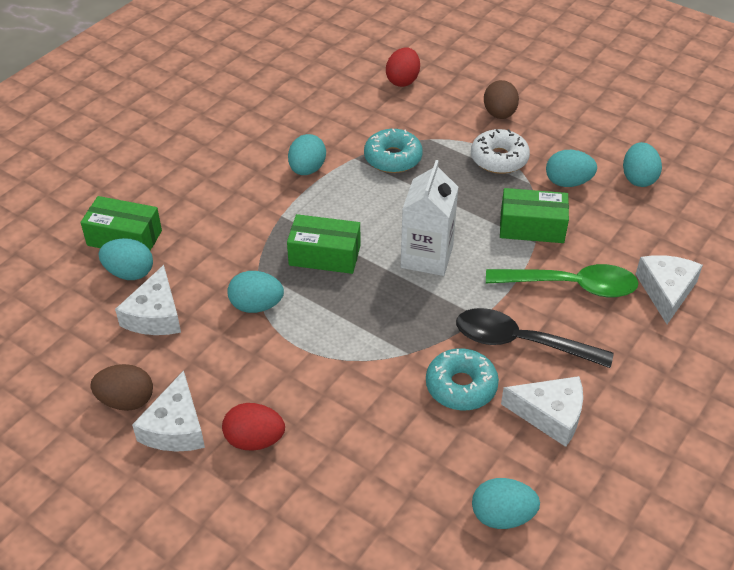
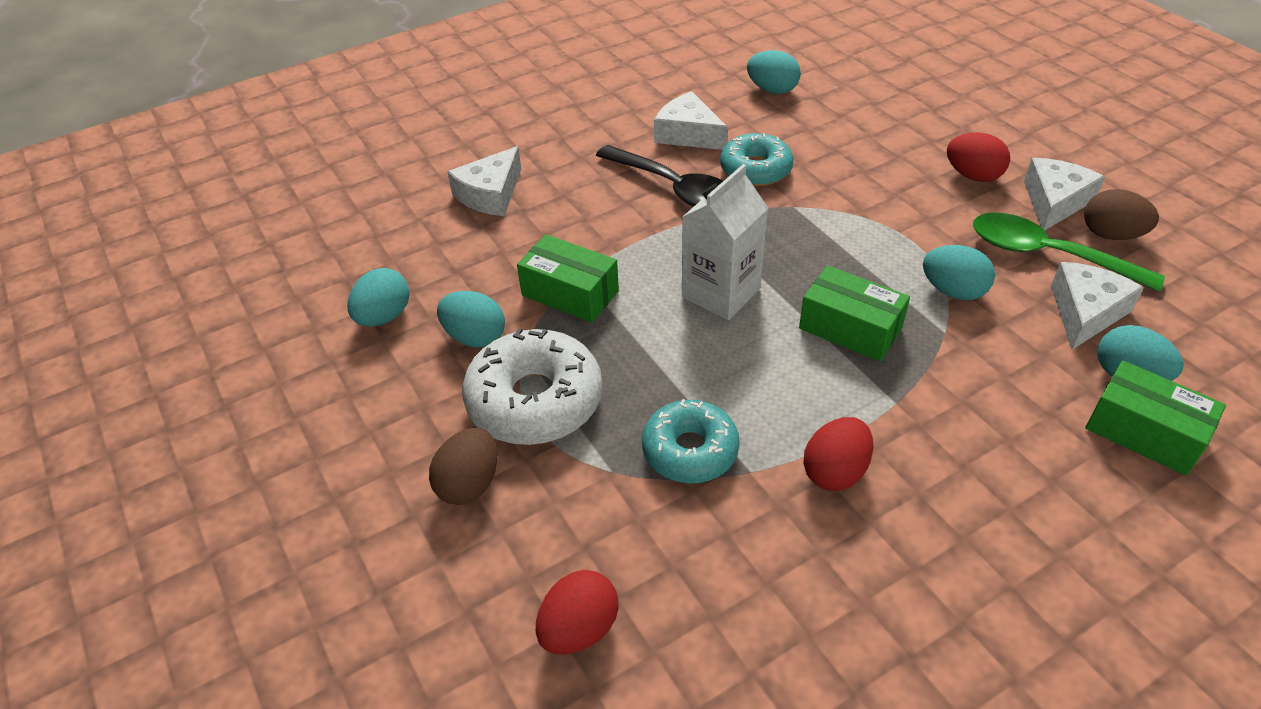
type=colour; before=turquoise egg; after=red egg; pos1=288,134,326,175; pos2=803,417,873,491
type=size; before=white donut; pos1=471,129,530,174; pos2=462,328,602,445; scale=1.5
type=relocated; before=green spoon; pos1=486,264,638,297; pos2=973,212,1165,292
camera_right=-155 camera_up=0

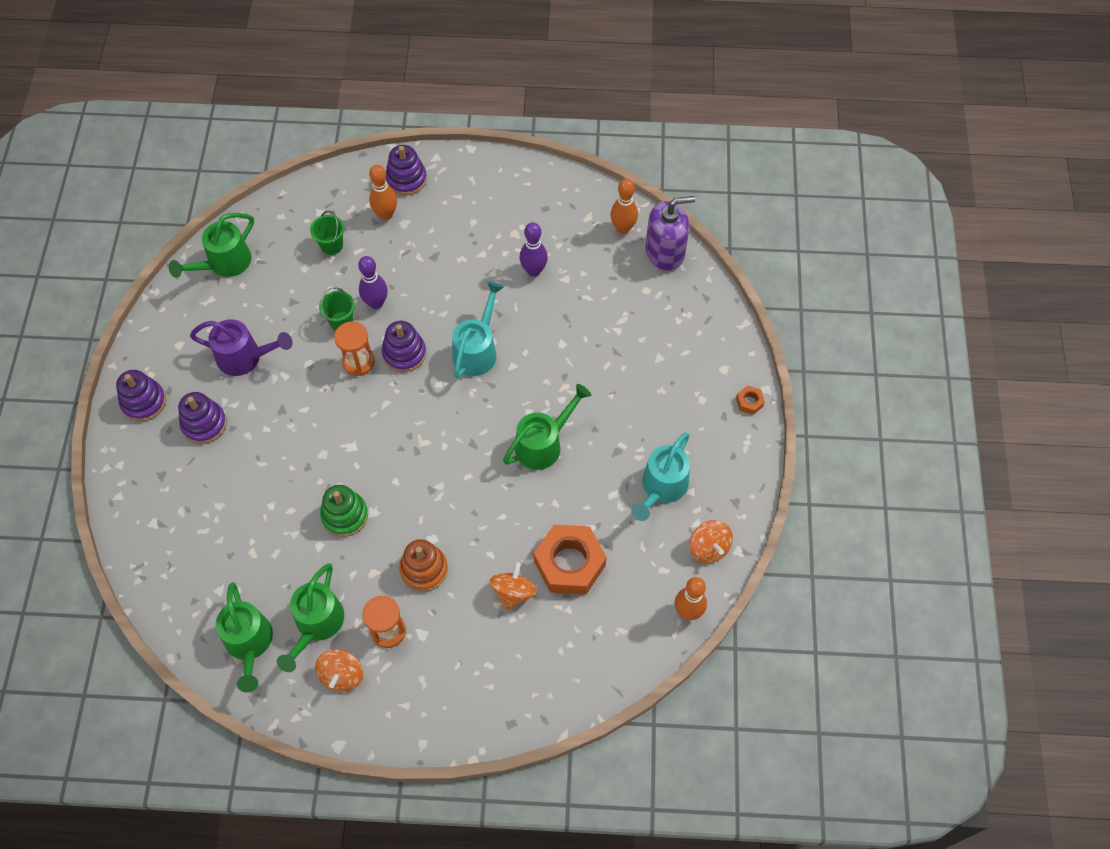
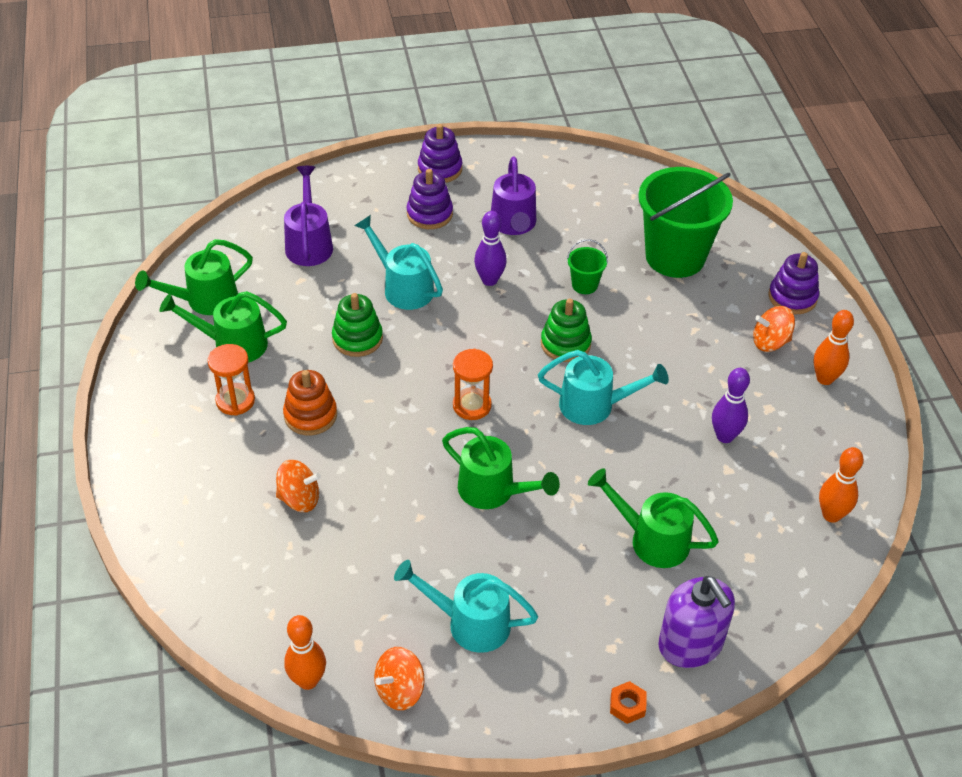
type=relocated; before=green watering can; pos1=169,213,254,278; pos2=588,468,719,568
type=size; before=green bucket; pos1=310,211,344,255; pos2=638,167,733,278; scale=2.36
type=relocated; before=orange spinning top; pos1=315,649,363,692; pos2=753,306,795,352
type=relocated; before=orange hourglass; pos1=334,321,375,376; pos2=453,349,493,420
type=relocated; before=purple bowling pin; pos1=358,256,388,309; pos2=474,211,507,286
type=relocated; before=orange bowling pin; pos1=369,165,397,220; pos2=813,310,854,385
type=colour; before=purple stacking toy; after=green stacking toy; pos1=382,321,426,372; pos2=541,299,592,362
type=missing; before=orange nut; pos1=534,525,607,594
type=relocated; before=purple soap dispenser; pos1=646,196,695,271; pos2=658,576,735,668
type=appeared; after=purple watering can; pos2=284,166,333,266
type=appeared; after=turquoise watering can; pos2=354,215,443,310
camera_right=75 camera_up=-15

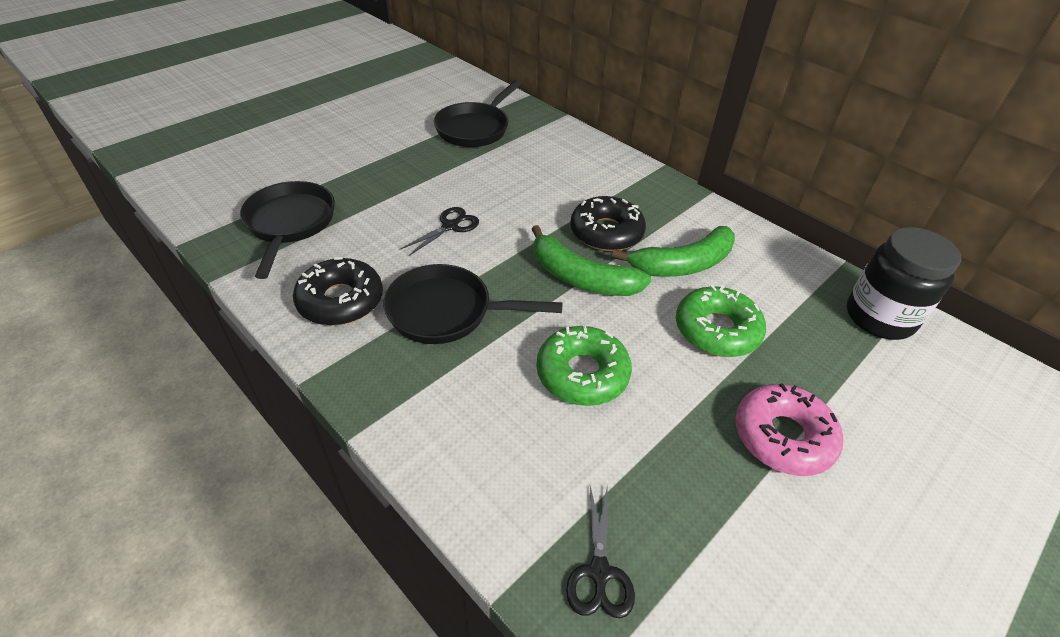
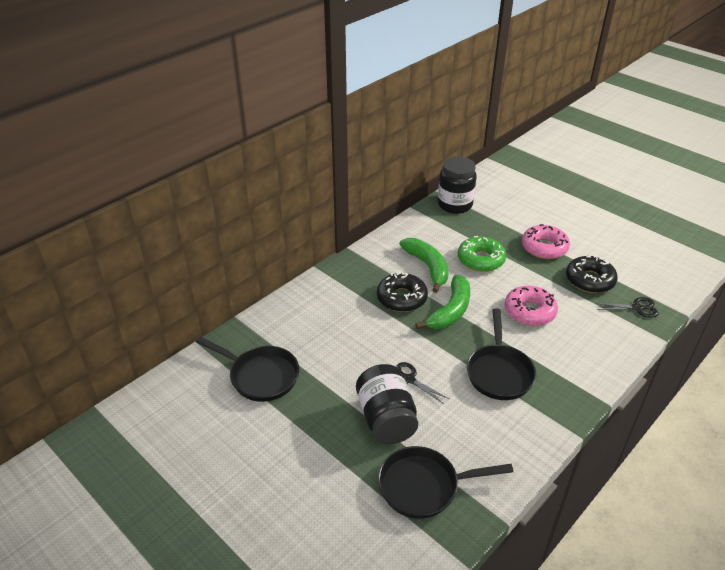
type=relocated; before=black donut; pos1=293,257,383,326; pos2=566,255,618,293
type=colour; before=green donut; after=pink donut; pos1=536,326,632,406; pos2=505,286,558,326
type=appeared; after=black jar; pos2=356,364,418,444
camera_right=-90 camera_up=-5

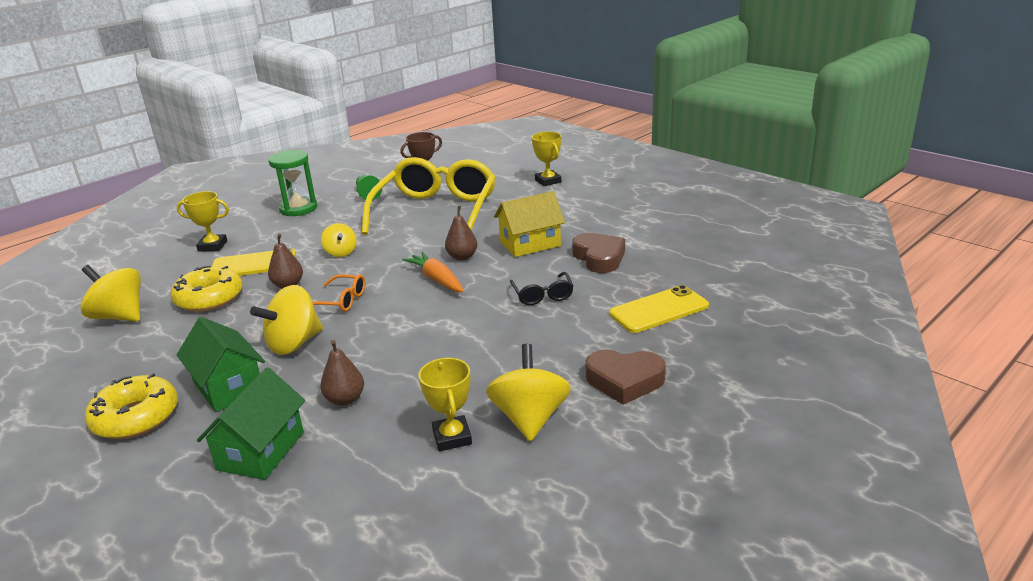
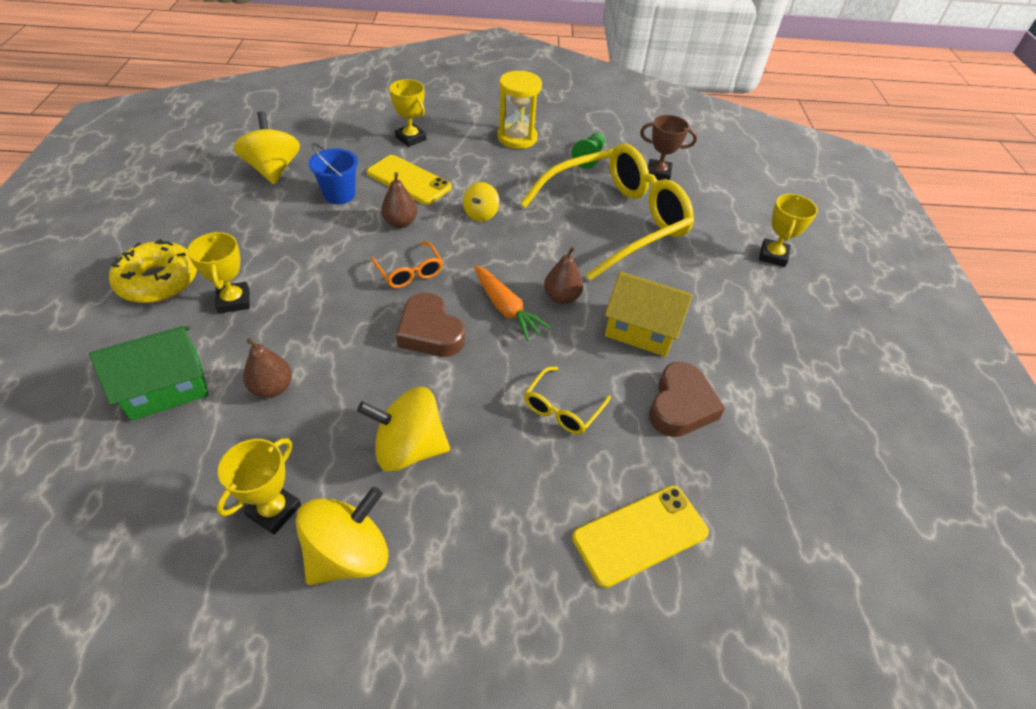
type=exchanged; before=yellow donut; after=blue bucket; pos1=170,266,243,312; pos2=309,143,358,204
type=exchanged; before=green house; after=yellow trophy; pos1=177,317,265,412; pos2=187,232,250,313
type=relocated; before=yellow spinning top; pos1=250,285,323,355; pos2=357,387,450,472
type=colour; before=green hourglass; after=yellow hourglass; pos1=268,150,317,216; pos2=497,71,542,149
type=spun; before=orange carrot; pos1=402,251,464,292; pos2=474,265,551,341; turn=135
type=colour; before=black glasses; after=yellow glasses; pos1=510,272,574,305; pos2=524,367,611,434
type=relocated; before=brown heart; pos1=586,350,666,405; pos2=396,293,465,357
type=spun; before=yellow phone; pos1=609,285,709,333; pos2=572,486,709,588; turn=-45
camera_right=40 camera_up=20

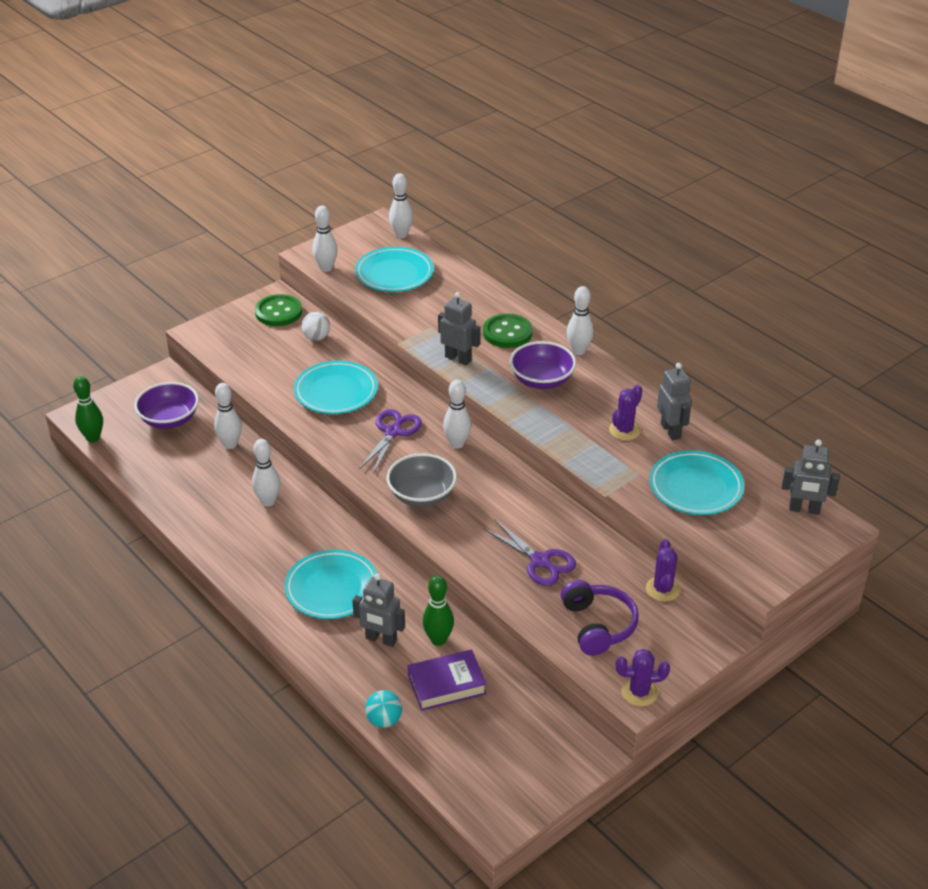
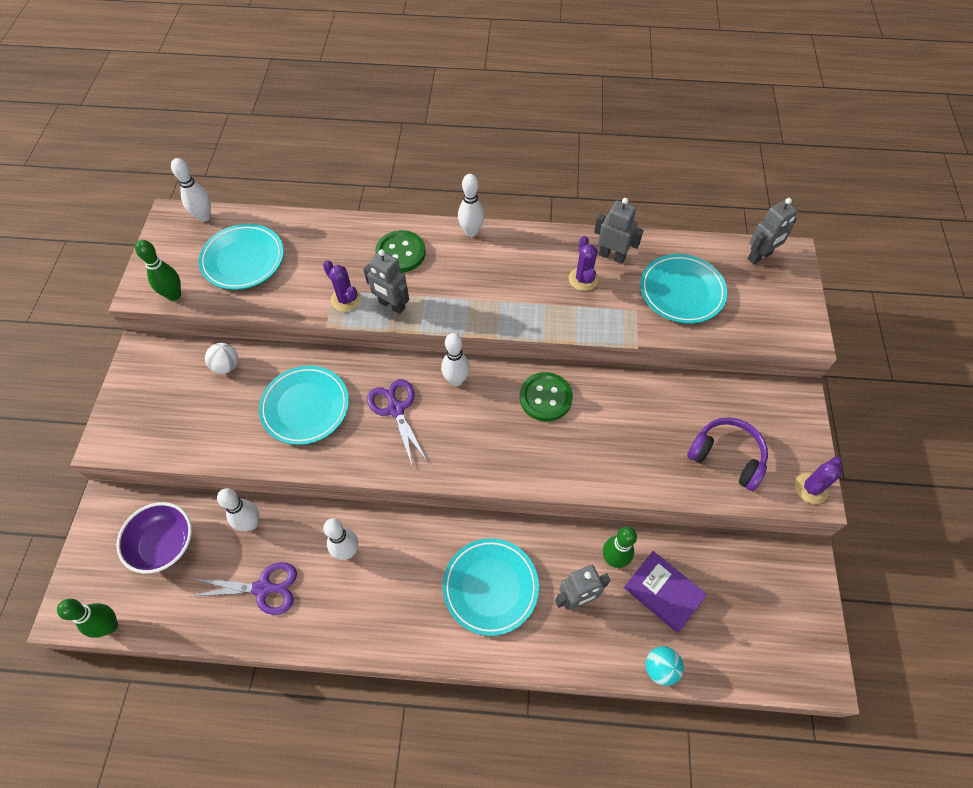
type=relocated; before=green button; pos1=255,294,302,326; pos2=520,372,573,421
type=colour; before=white bowling pin; after=green bowling pin; pos1=312,206,338,272; pos2=135,240,181,301
type=missing; before=grey bowl; pos1=386,453,457,507
type=spun; before=purple book; pos1=408,650,486,711; pos2=624,551,707,632; turn=-75
type=spun; before=grey robot; pos1=438,292,481,365; pos2=364,249,409,314; turn=-135
type=relocated; before=purple scissors; pos1=484,520,576,586; pos2=192,562,297,615
type=missing; before=purple bowl; pos1=510,341,576,389
type=relocated; before=purple cactus; pos1=646,539,680,602; pos2=323,260,361,312
camera_right=-45 camera_up=20

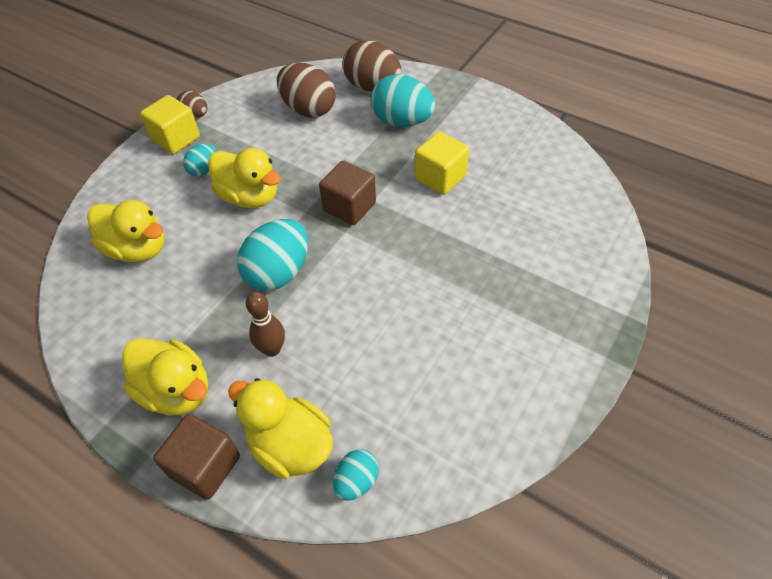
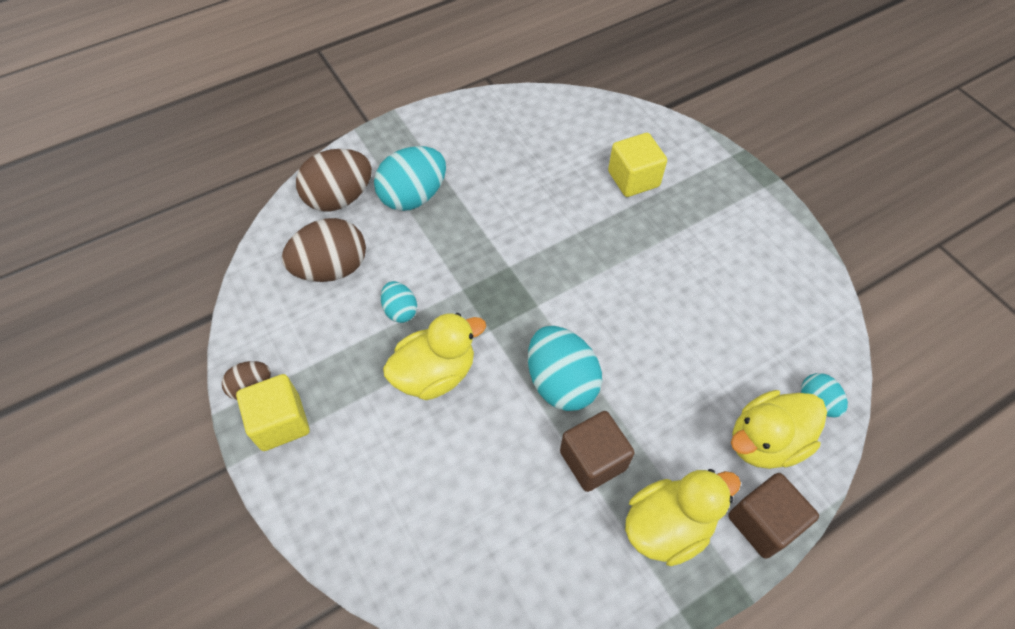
type=missing; before=yellow duck; pos1=87,200,165,262
type=relocated; before=turquoise egg; pos1=183,144,217,177; pos2=381,281,417,323
type=missing; before=brown bowling pin; pos1=246,292,285,357
type=relocated; before=brown cube; pos1=319,161,376,225; pos2=560,411,635,492
type=relocated; before=yellow cube; pos1=414,131,469,195; pos2=608,133,667,197
camera_right=-65 camera_up=5

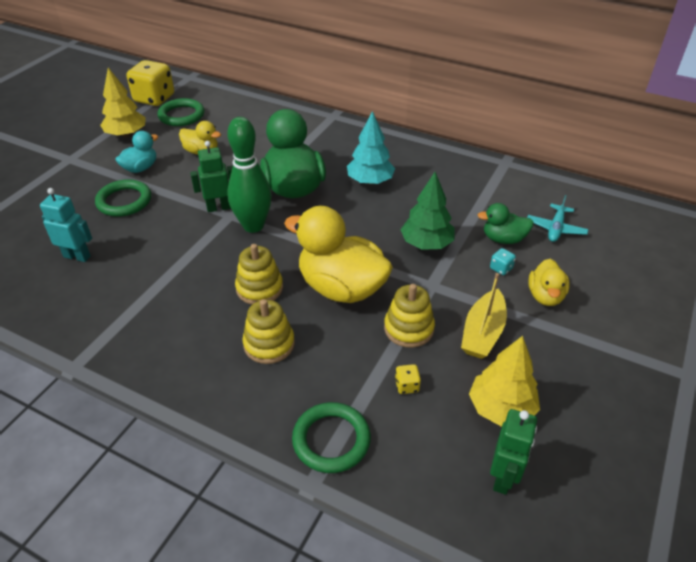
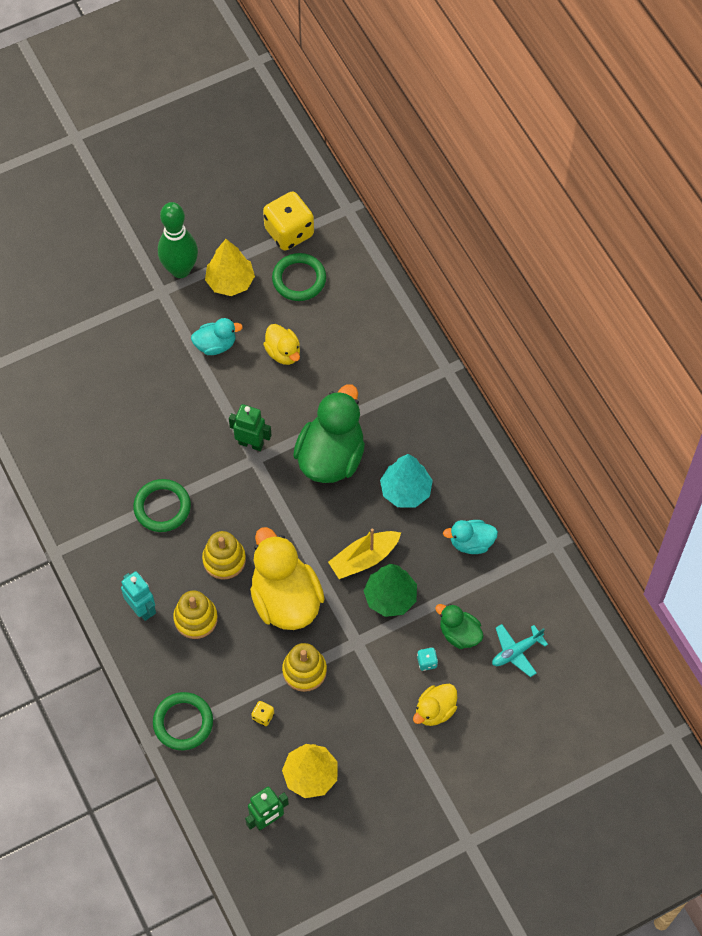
type=relocated; before=turquoise robot; pos1=40,188,92,262; pos2=121,571,156,621
type=relocated; before=green ring; pos1=95,179,151,217; pos2=133,479,191,532
type=relocated; before=green bowling pin; pos1=227,117,272,233; pos2=158,202,198,278
type=relocated; before=yellow boat; pos1=461,273,507,359; pos2=328,528,401,579
type=appeared; after=turquoise duck; pos2=443,520,498,554
camera_right=35 camera_up=20

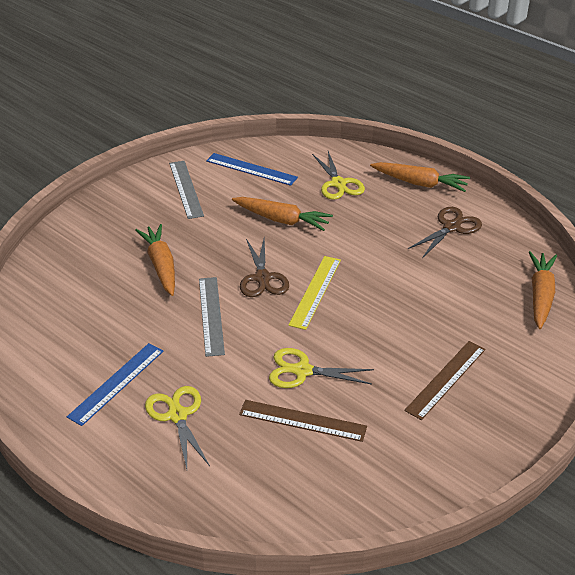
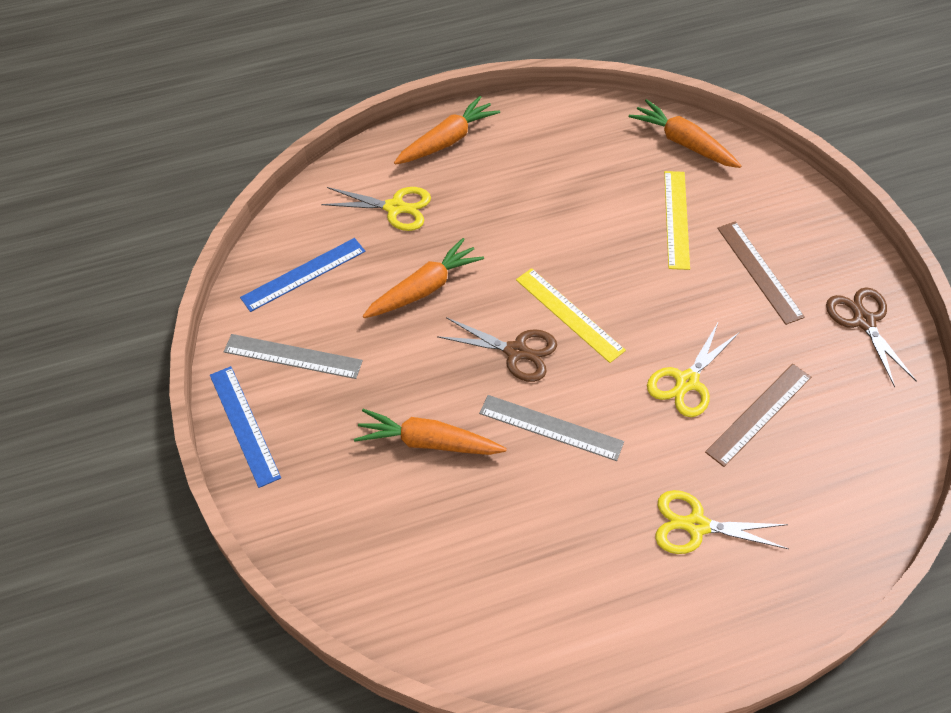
type=relocated; before=blue ruler; pos1=67,343,163,426; pos2=210,366,281,488
type=relocated; before=brown scissors; pos1=408,207,482,258; pos2=826,287,916,387
type=appeared; after=yellow ruler; pos2=664,171,690,270
camera_right=-60 camera_up=15

